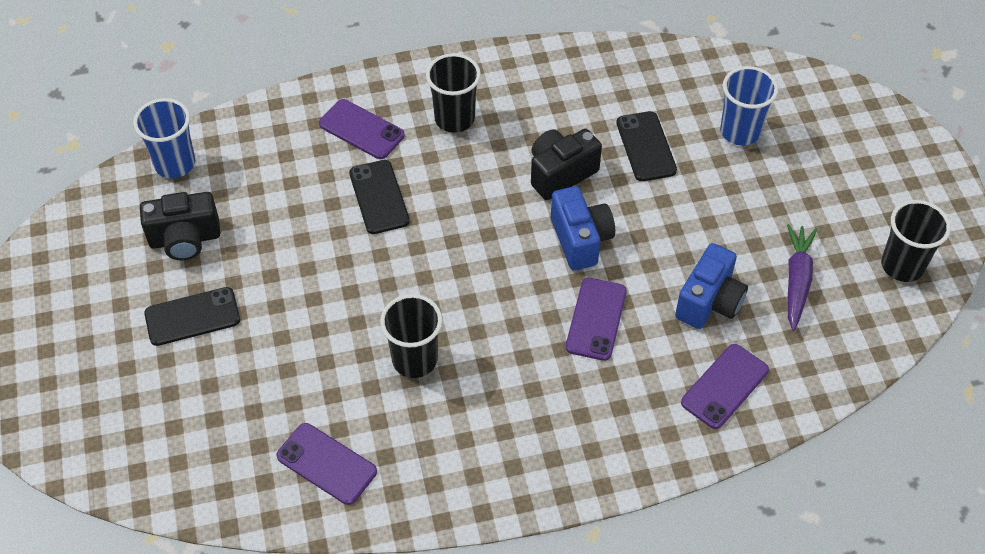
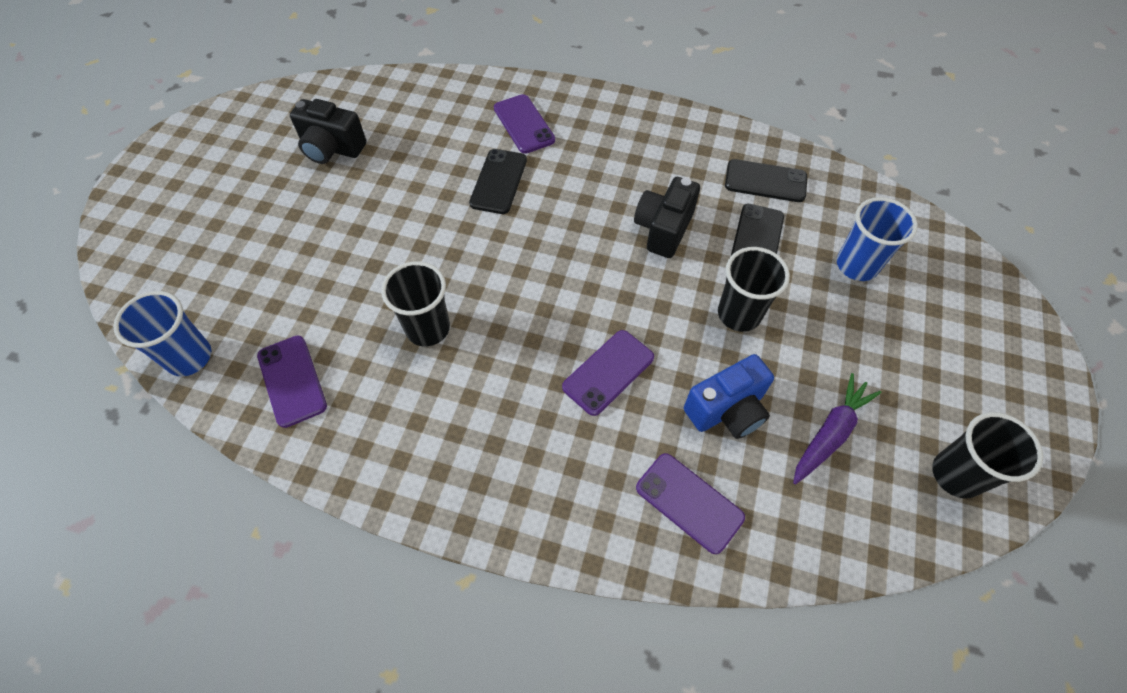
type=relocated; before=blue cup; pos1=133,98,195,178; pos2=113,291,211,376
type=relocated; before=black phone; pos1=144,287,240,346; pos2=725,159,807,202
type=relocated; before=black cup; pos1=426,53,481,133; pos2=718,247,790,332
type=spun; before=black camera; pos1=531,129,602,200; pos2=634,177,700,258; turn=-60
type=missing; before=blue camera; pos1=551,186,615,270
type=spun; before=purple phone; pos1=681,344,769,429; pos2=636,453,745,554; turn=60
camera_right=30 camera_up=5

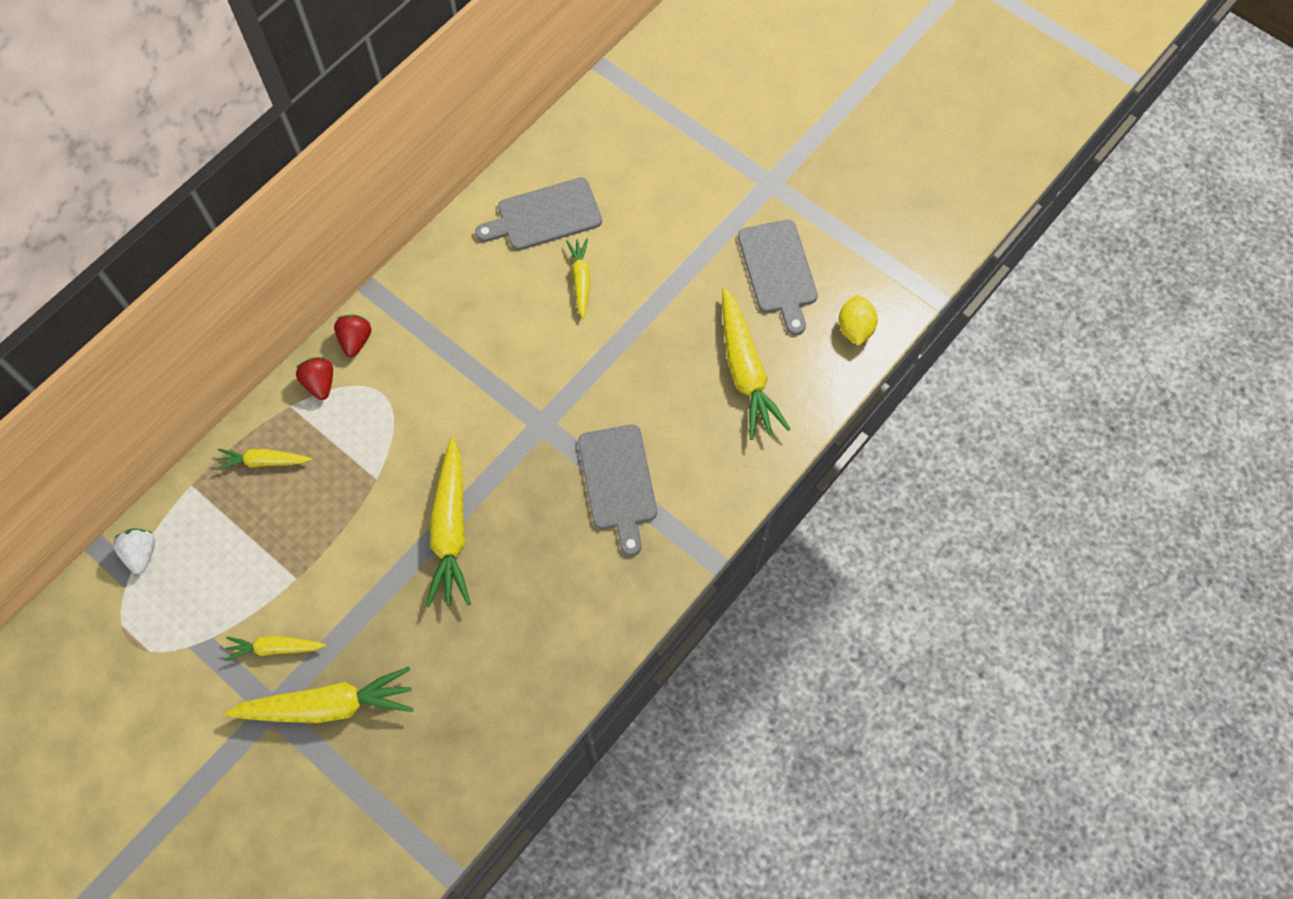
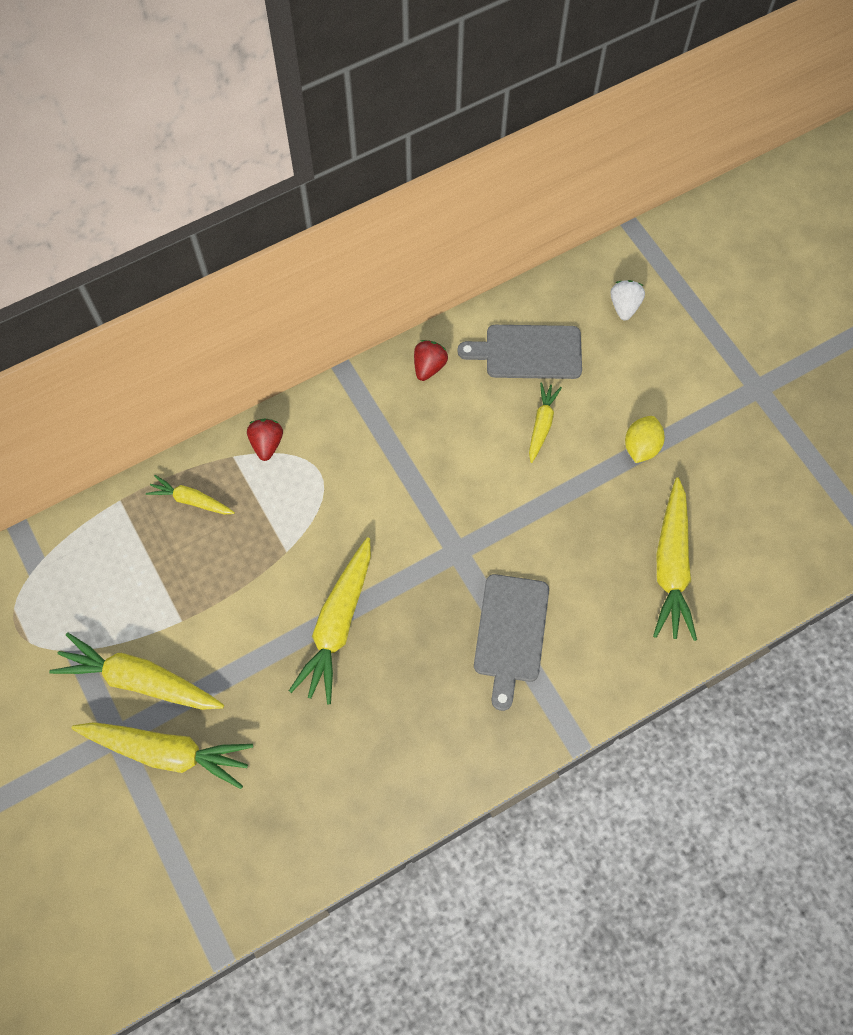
type=relocated; before=white strawberry; pos1=113,528,155,574; pos2=610,280,645,321
type=size; before=yellow carrot; pos1=224,636,326,661; pos2=49,633,224,710; scale=1.81
type=relocated; before=red strawberry; pos1=334,315,371,357; pos2=414,340,448,381
type=missing; before=grey cutting board; pos1=738,220,818,335
type=relocated; before=yellow lemon; pos1=839,295,878,346; pos2=625,416,665,463
camera_right=20 camera_up=0

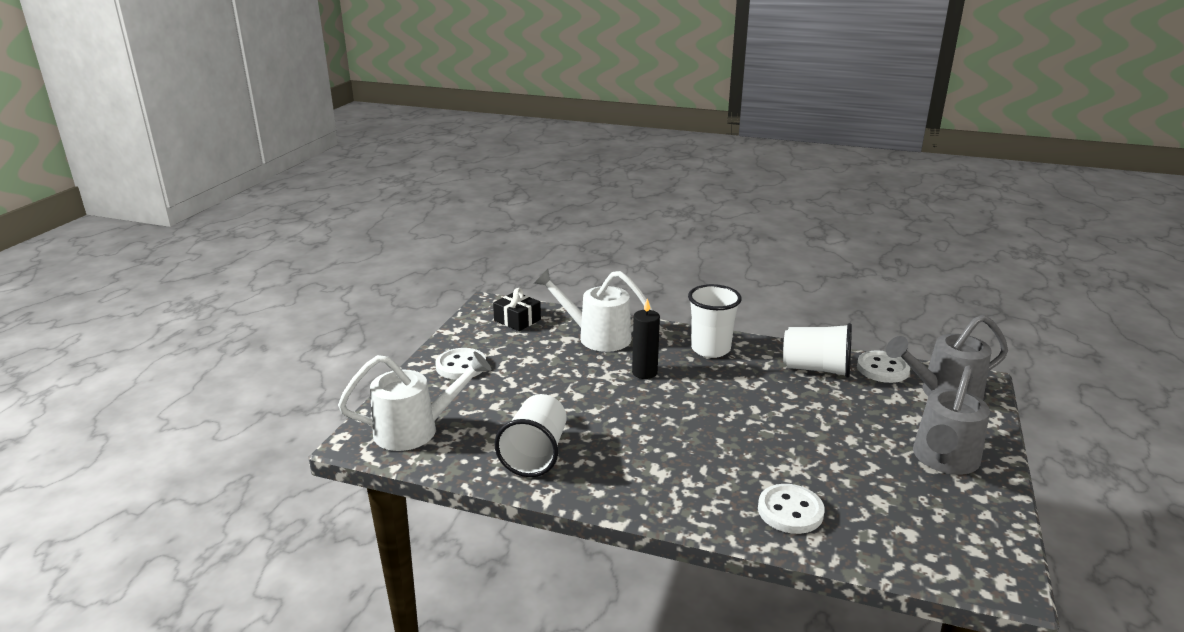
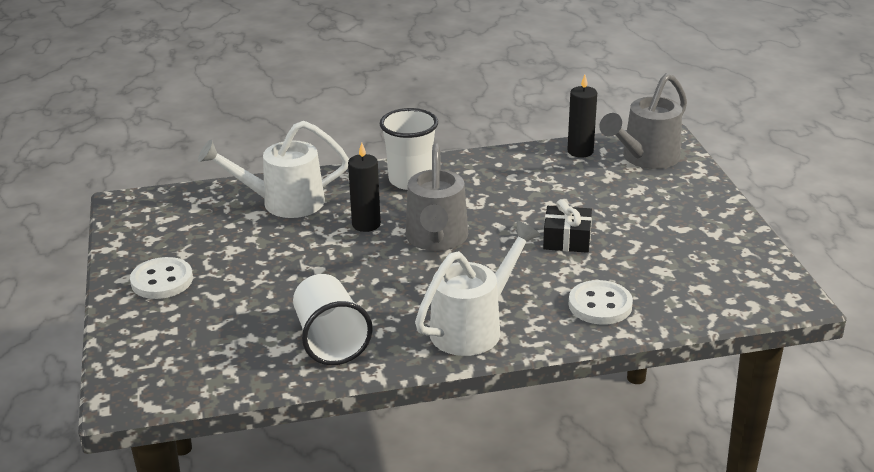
type=relocated; before=white watering can; pos1=338,351,491,451; pos2=415,221,541,356
type=relocated; before=black gift; pos1=493,288,541,331; pos2=543,199,592,253
type=missing; before=white cup; pos1=783,323,852,378
type=exchanged; before=white button; after=black candle; pos1=857,350,910,383; pos2=567,75,597,158
type=relocated; before=grey watering can; pos1=913,365,990,475; pos2=406,143,468,251
camera_right=-30 camera_up=5

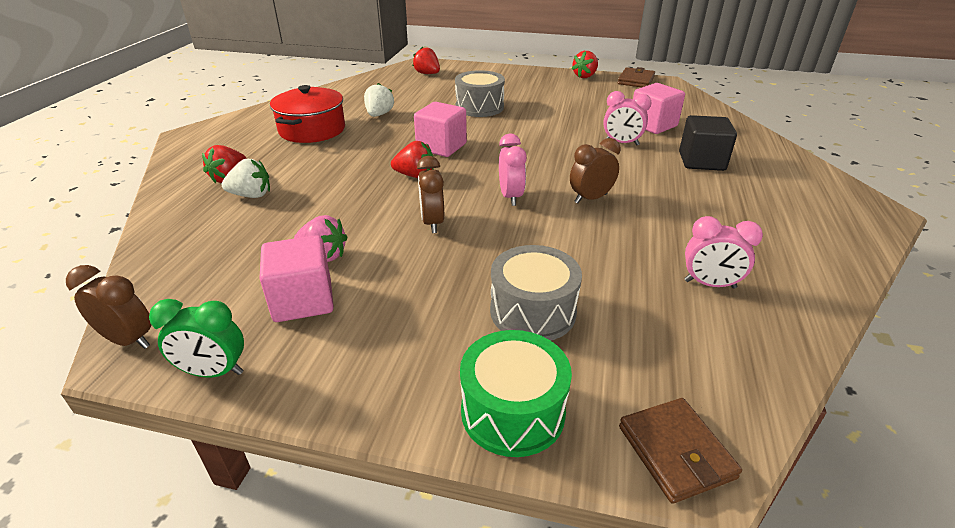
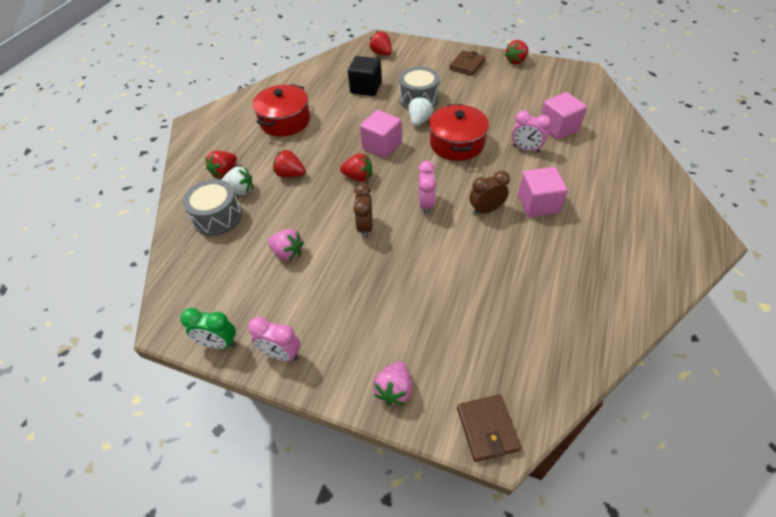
type=missing; before=brown clock; pos1=66,265,151,349
type=relocated; before=pink cube; pos1=259,235,334,322; pos2=518,167,568,217
type=relocated; before=white strawberry; pos1=364,83,394,117; pos2=408,96,433,126
type=exchanged; before=green drum; after=pink strawberry; pos1=460,330,572,457; pos2=373,361,412,405
type=relocated; before=grey drum; pos1=490,245,582,341; pos2=183,179,242,236
type=relocated; before=brown wallet; pos1=618,67,655,87; pos2=449,50,486,76
type=relocated; before=black cube; pos1=679,115,737,171; pos2=348,56,382,96
type=relocated; before=pink clock; pos1=684,216,763,289; pos2=248,317,300,361
type=appeared; after=red strawberry; pos2=273,150,306,177
type=appeared; after=red pot; pos2=429,104,489,161
camera_right=10 camera_up=15

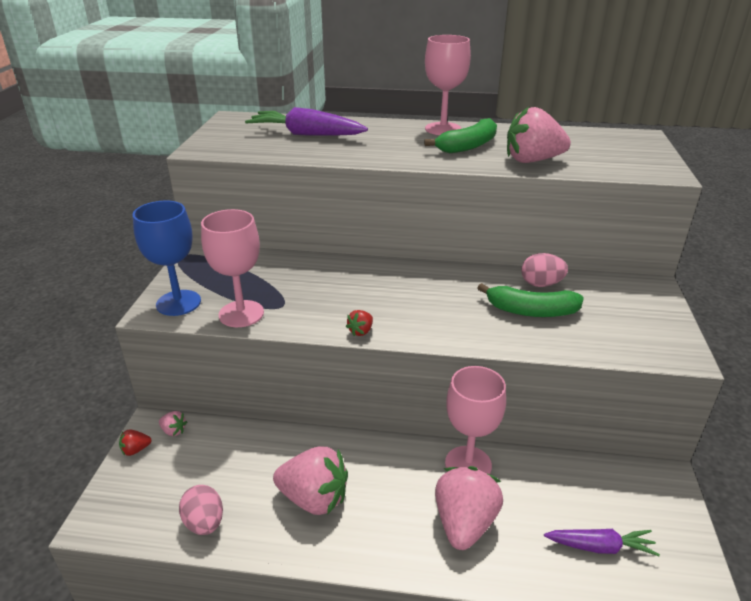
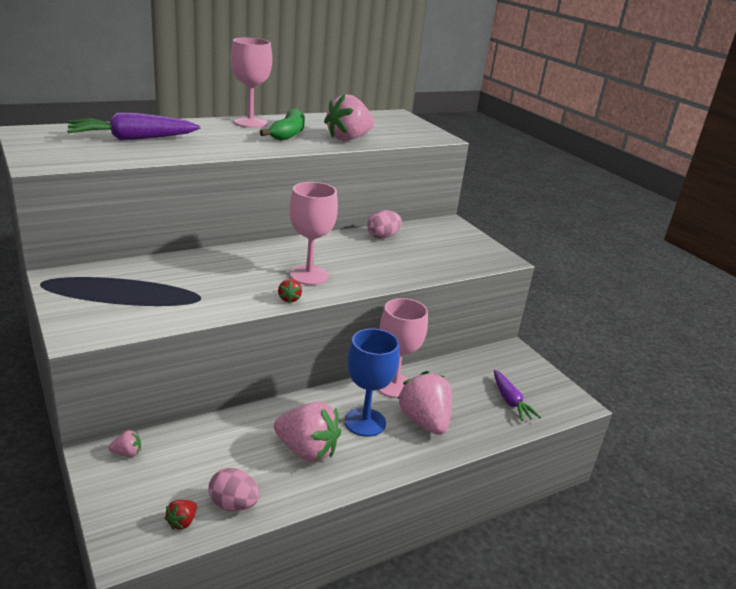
type=relocated; before=red strawberry; pos1=119,429,151,456; pos2=165,500,197,530
type=relocated; before=blue goblet; pos1=133,201,201,316; pos2=344,329,399,437
type=relocated; before=pink goblet; pos1=201,209,264,327; pos2=289,182,338,285
type=spun; before=pink strawberry; pos1=273,447,348,515; pos2=274,402,341,462; turn=45
type=missing; before=green banana; pos1=477,283,584,317
type=spun; before=purple carrot; pos1=544,529,660,556; pos2=494,370,541,421; turn=105
camera_right=-40 camera_up=-5

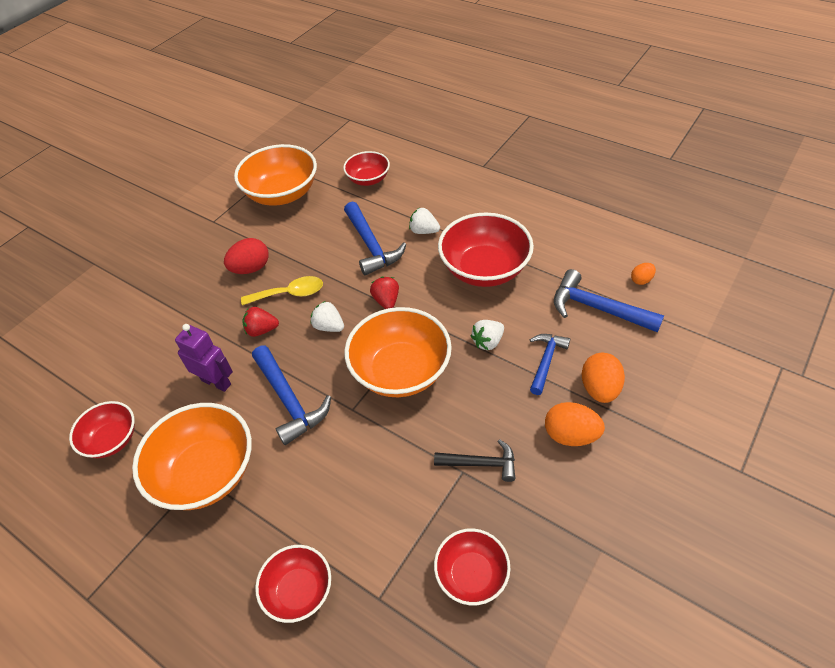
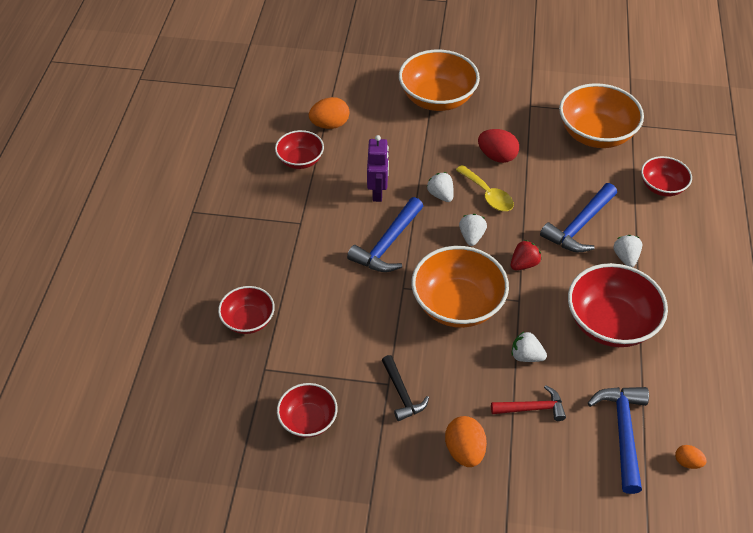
type=relocated; before=orange bowl; pos1=132,403,252,510; pos2=399,50,480,111
type=colour; before=red strawberry; after=white strawberry; pos1=242,307,279,337; pos2=427,172,454,202
type=colour; before=blue hammer; after=red hammer; pos1=530,334,570,395; pos2=491,385,566,421
type=relocated; before=orange egg; pos1=582,353,625,403; pos2=309,97,349,129
camera_right=60 camera_up=0

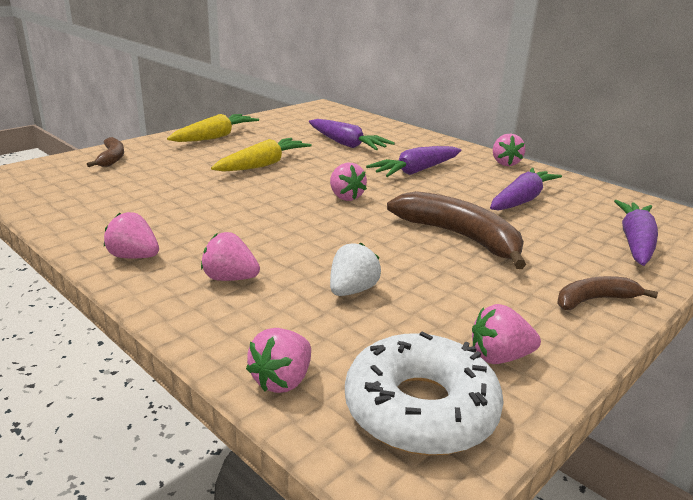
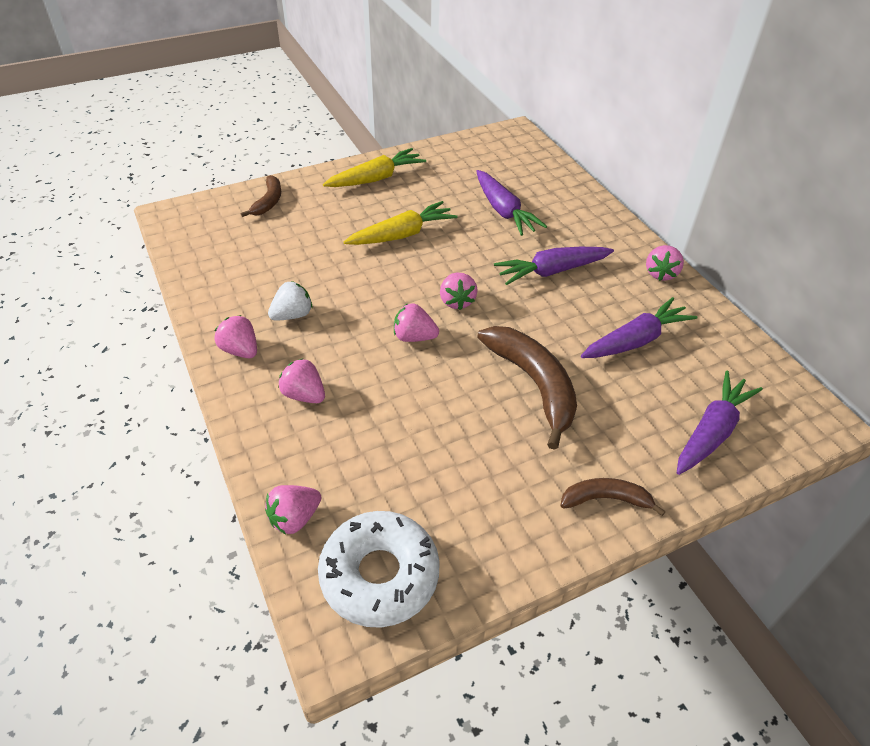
type=relocated; before=white strawberry; pos1=330,243,381,296; pos2=268,281,312,320
type=relocated; before=pink strawberry; pos1=472,304,541,364; pos2=394,303,439,342
camera_right=20 camera_up=20

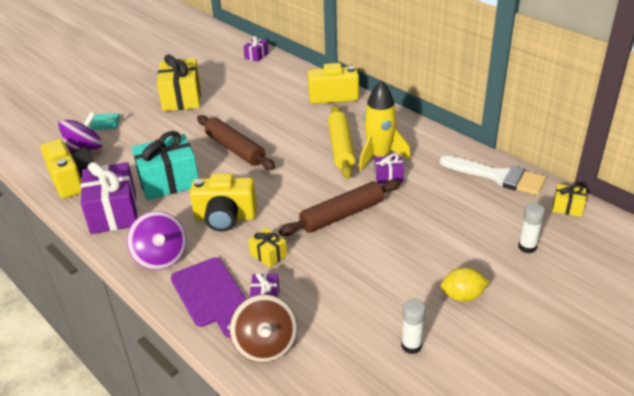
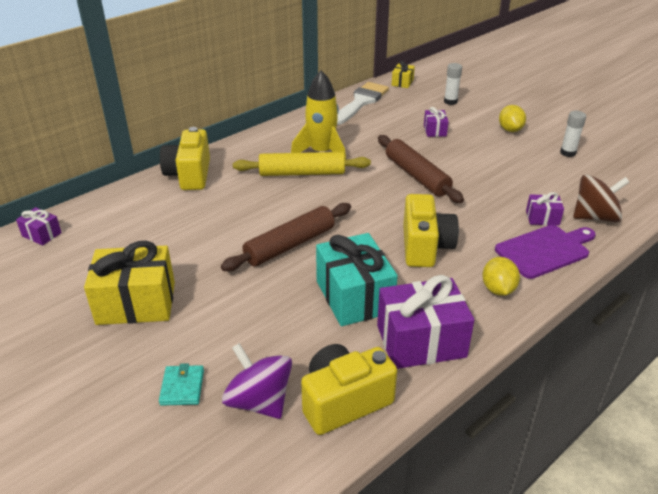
type=exchanged; before=purple spinning top; after=yellow lemon; pos1=127,211,187,270; pos2=482,257,520,296
type=missing; before=yellow gift; pos1=248,228,287,268
type=relocated; before=purple gift; pos1=375,154,404,184; pos2=424,107,449,137
camera_right=-90 camera_up=0

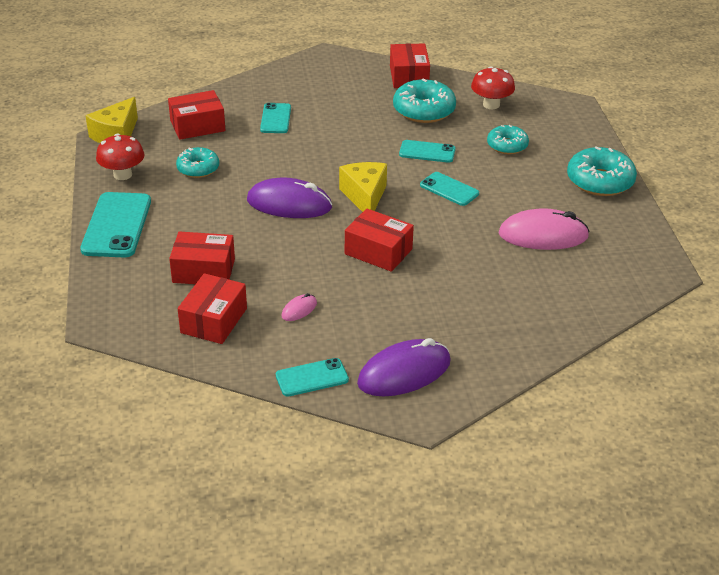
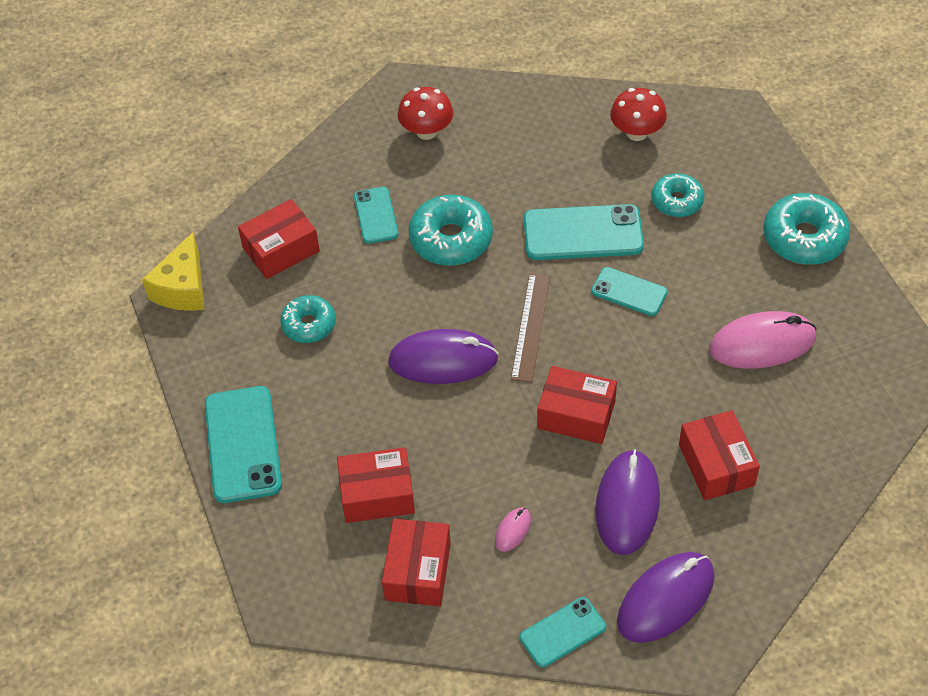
type=relocated; before=red mushroom; pos1=96,134,145,180; pos2=398,87,453,140
type=exchanged; before=yellow cheese; after=brown ruler; pos1=339,162,387,212; pos2=511,273,550,382
type=relocated; before=red box; pos1=390,43,430,88; pos2=679,410,760,500
type=relocated; before=turquoise donut; pos1=393,78,456,123; pos2=409,195,493,266
type=size; before=turquoise phone; pos1=399,140,456,163; pos2=524,204,644,260; scale=1.7
type=appeared; after=purple mouse; pos2=595,449,660,555
camera_right=-10 camera_up=15

